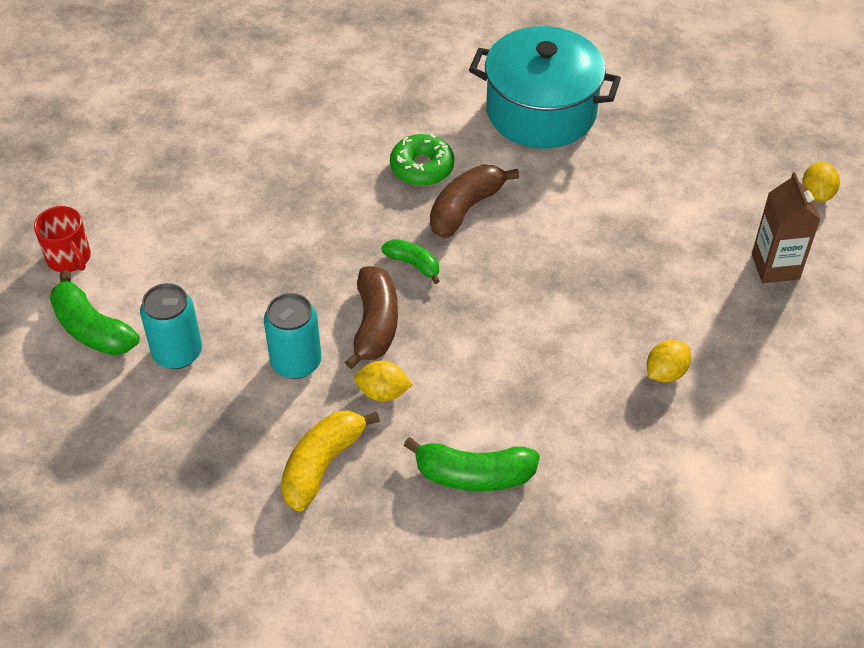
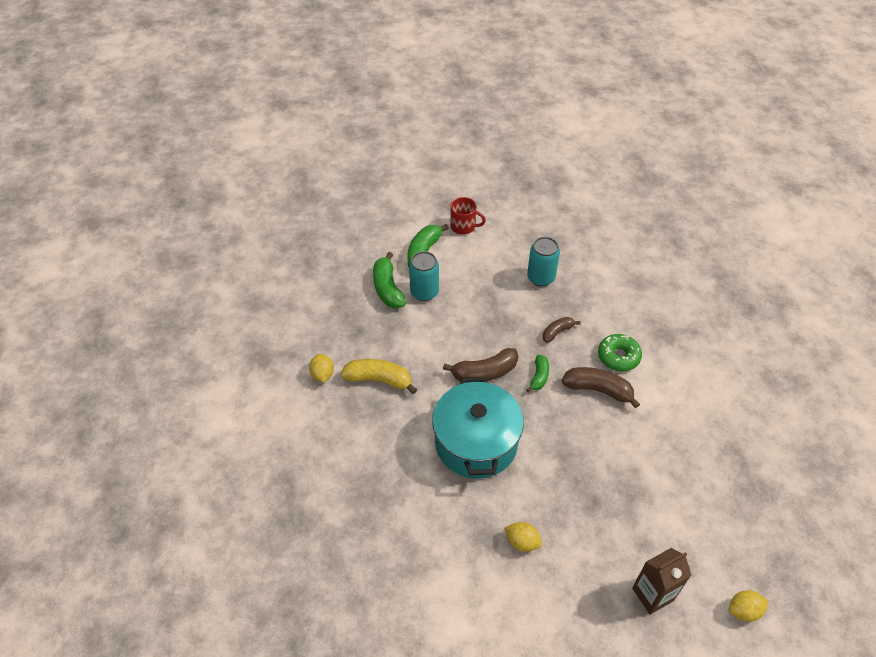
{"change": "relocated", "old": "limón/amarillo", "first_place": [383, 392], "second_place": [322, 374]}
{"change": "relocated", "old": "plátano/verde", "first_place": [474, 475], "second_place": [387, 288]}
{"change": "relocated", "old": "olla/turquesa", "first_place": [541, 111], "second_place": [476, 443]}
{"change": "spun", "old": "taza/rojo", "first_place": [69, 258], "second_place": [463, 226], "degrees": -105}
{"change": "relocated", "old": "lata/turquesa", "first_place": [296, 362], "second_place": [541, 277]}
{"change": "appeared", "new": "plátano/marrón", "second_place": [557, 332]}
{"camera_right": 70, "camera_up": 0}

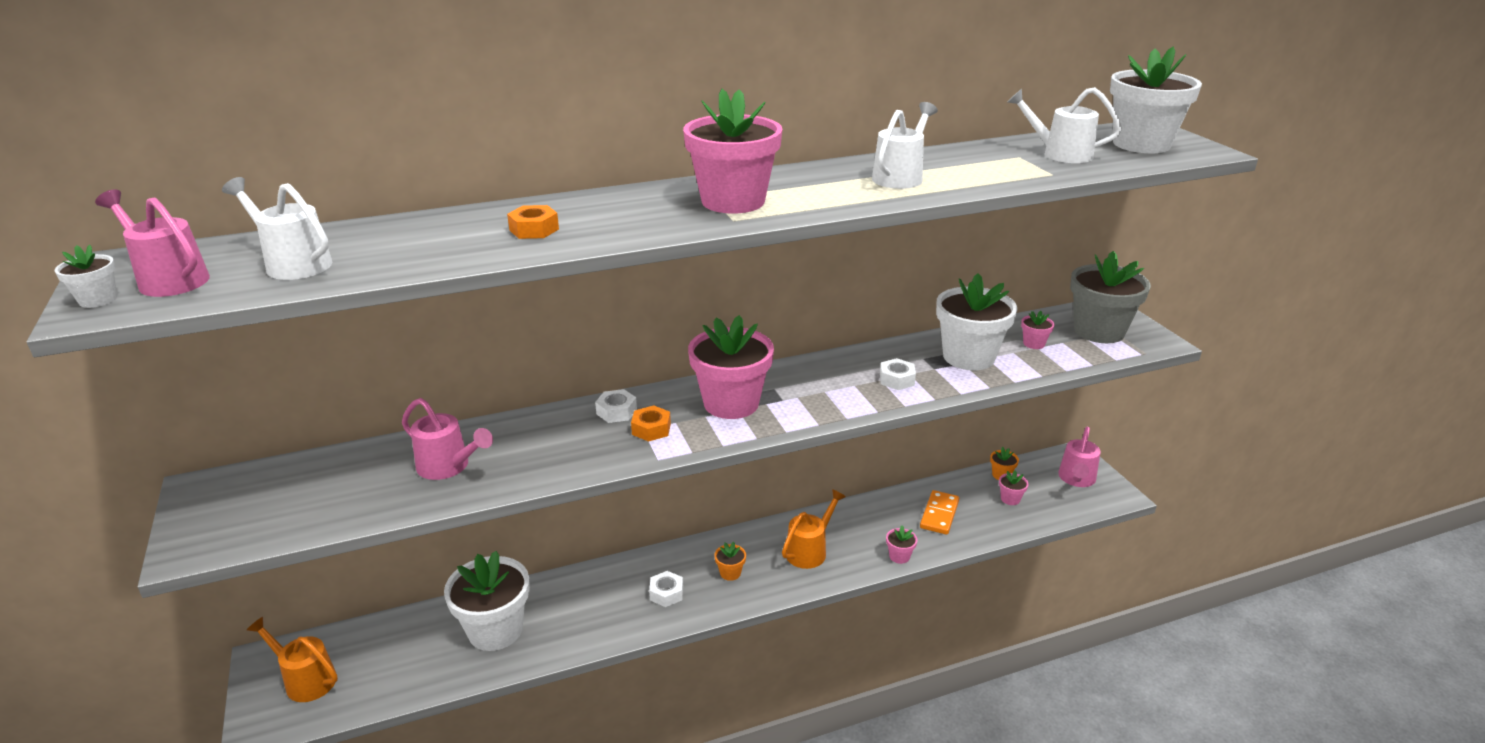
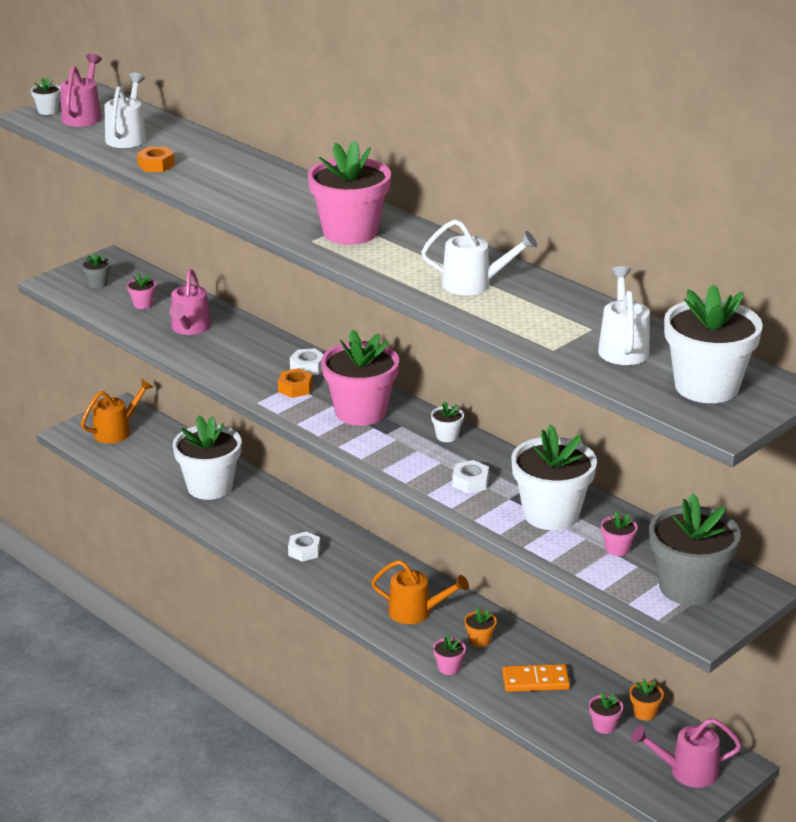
{"change": "spun", "old": "regadera/naranja", "first_place": [305, 679], "second_place": [117, 431], "degrees": 45}
{"change": "appeared", "new": "maceta/gris", "second_place": [98, 283]}
{"change": "appeared", "new": "maceta/rosa", "second_place": [143, 304]}
{"change": "relocated", "old": "tuerca/naranja", "first_place": [534, 229], "second_place": [156, 165]}
{"change": "appeared", "new": "maceta/blanco", "second_place": [447, 436]}
{"change": "relocated", "old": "maceta/naranja", "first_place": [730, 573], "second_place": [480, 640]}
{"camera_right": 65, "camera_up": 0}

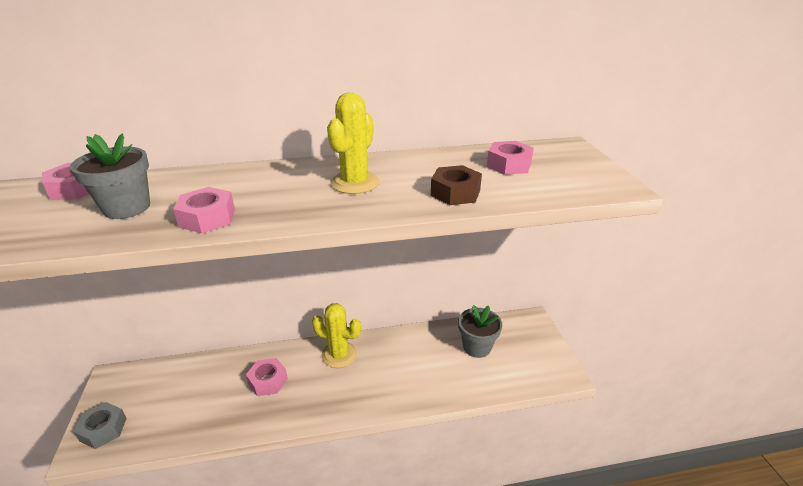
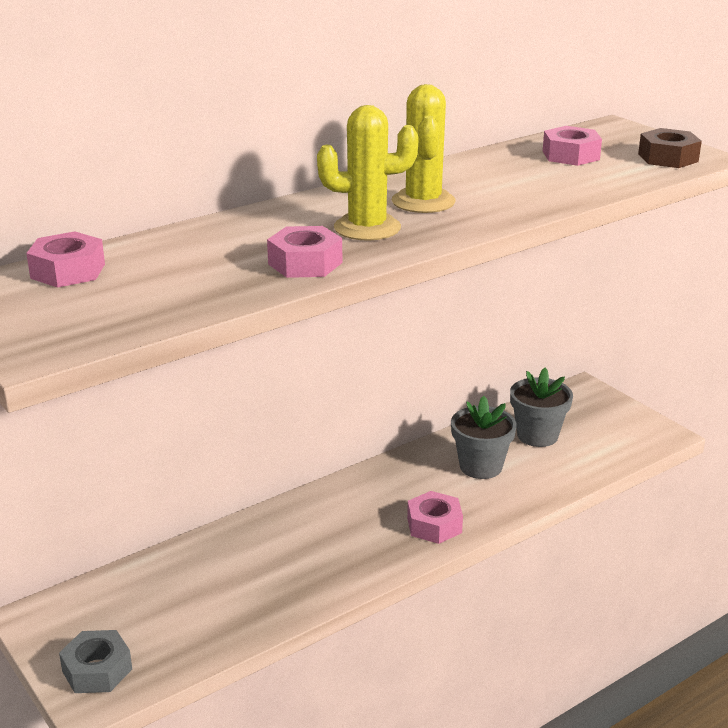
{"change": "relocated", "old": "cactus/amarillo", "first_place": [339, 355], "second_place": [367, 228]}
{"change": "relocated", "old": "tuerca/rosa", "first_place": [268, 381], "second_place": [434, 525]}
{"change": "relocated", "old": "maceta/gris", "first_place": [127, 208], "second_place": [480, 466]}
{"change": "relocated", "old": "tuerca/marrón", "first_place": [455, 193], "second_place": [668, 158]}
{"camera_right": -25, "camera_up": -5}

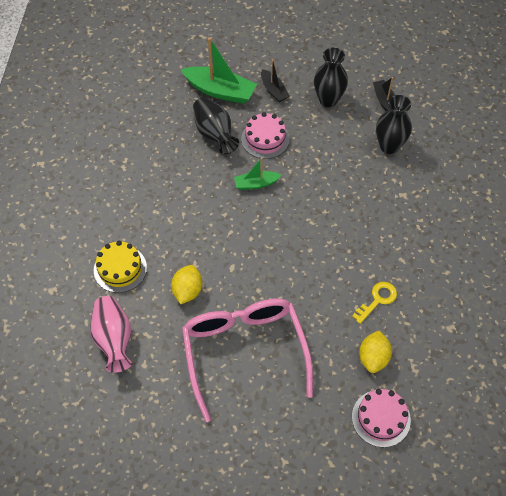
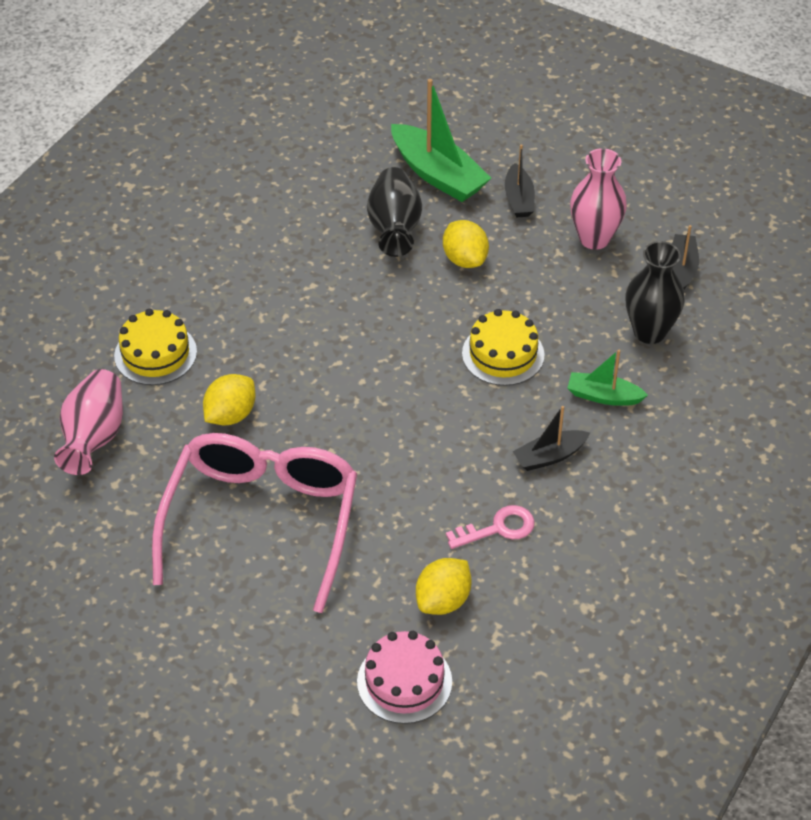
{"change": "exchanged", "old": "tarta/rosa", "new": "limón/amarillo", "first_place": [265, 139], "second_place": [465, 259]}
{"change": "colour", "old": "llave/amarillo", "new": "llave/rosa", "first_place": [377, 300], "second_place": [498, 528]}
{"change": "appeared", "new": "tarta/amarillo", "second_place": [503, 354]}
{"change": "appeared", "new": "barco/negro", "second_place": [549, 456]}
{"change": "relocated", "old": "barco/verde", "first_place": [256, 184], "second_place": [603, 396]}
{"change": "colour", "old": "florero/negro", "new": "florero/rosa", "first_place": [328, 100], "second_place": [594, 238]}
{"camera_right": 25, "camera_up": -10}

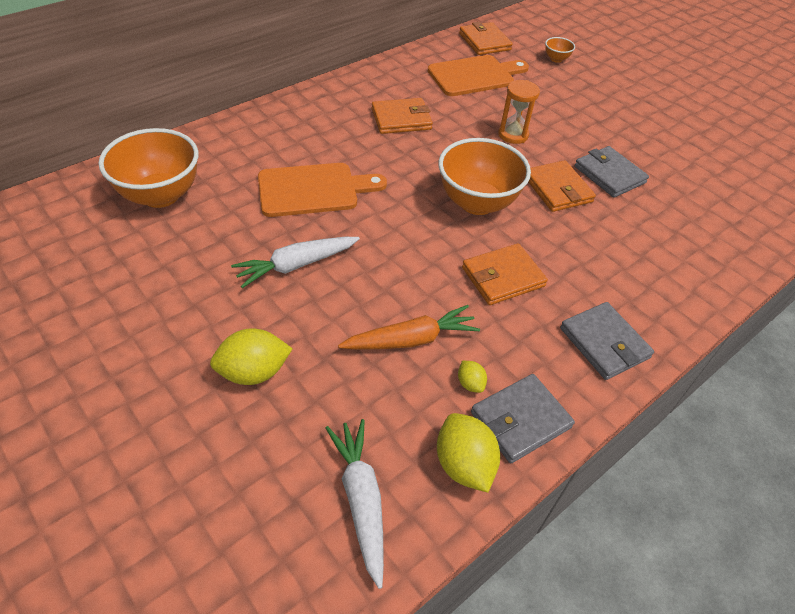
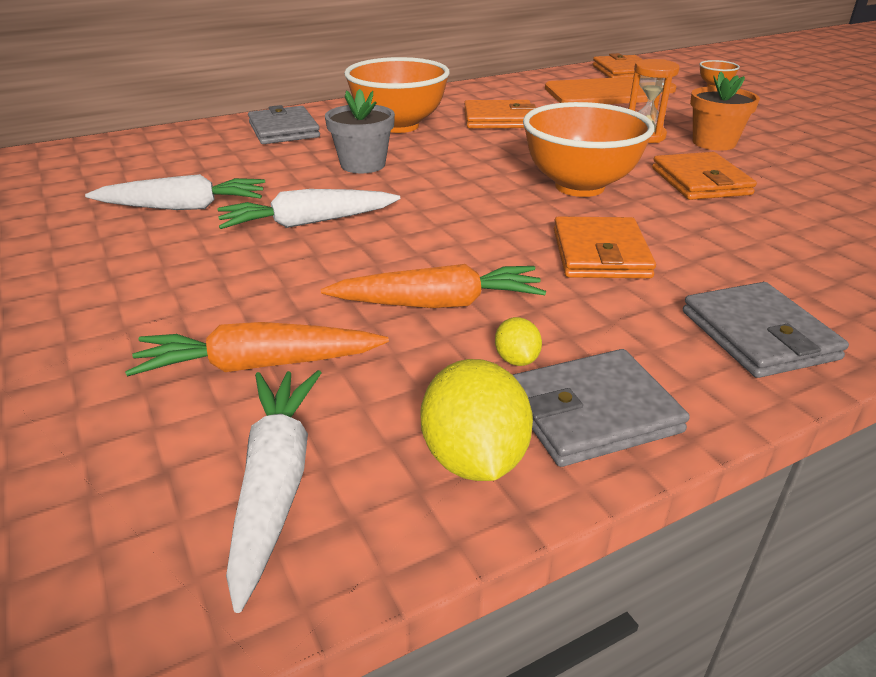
{"change": "appeared", "new": "zanahoria/blanco", "second_place": [183, 207]}
{"change": "appeared", "new": "zanahoria/naranja", "second_place": [259, 365]}
{"change": "relocated", "old": "cartera/gris", "first_place": [609, 174], "second_place": [284, 130]}
{"change": "exchanged", "old": "tabla de cortar/naranja", "new": "maceta/gris", "first_place": [313, 190], "second_place": [363, 165]}
{"change": "relocated", "old": "cuenco/naranja", "first_place": [161, 195], "second_place": [398, 126]}
{"change": "spun", "old": "cartera/naranja", "first_place": [503, 277], "second_place": [600, 253], "degrees": -75}
{"change": "appeared", "new": "maceta/naranja", "second_place": [714, 143]}
{"change": "missing", "old": "limón/amarillo", "first_place": [254, 372]}
{"camera_right": 15, "camera_up": -15}

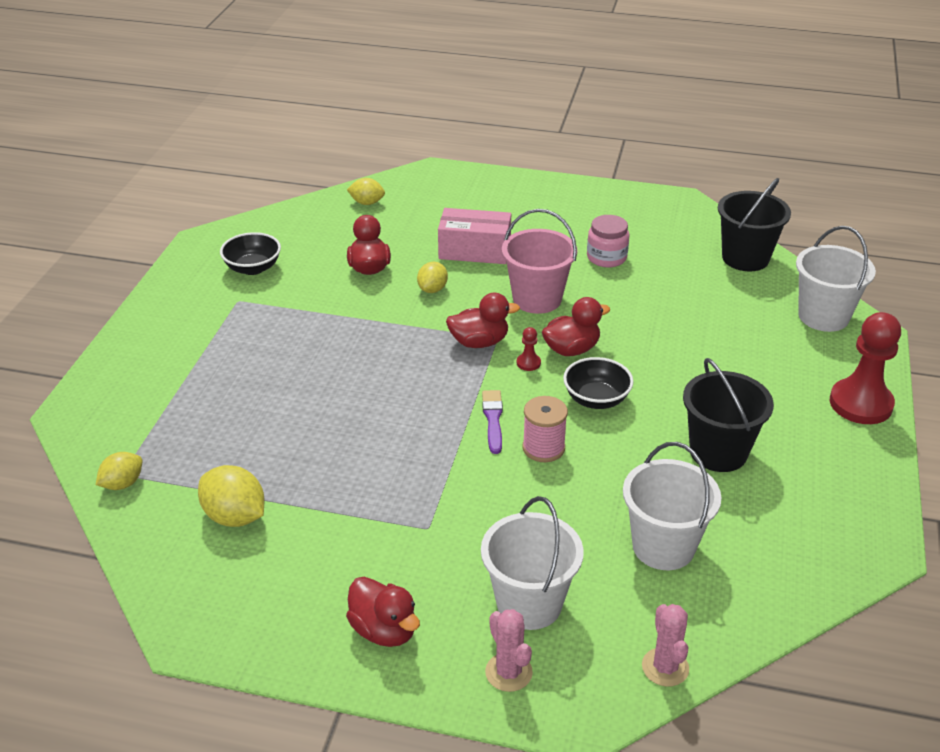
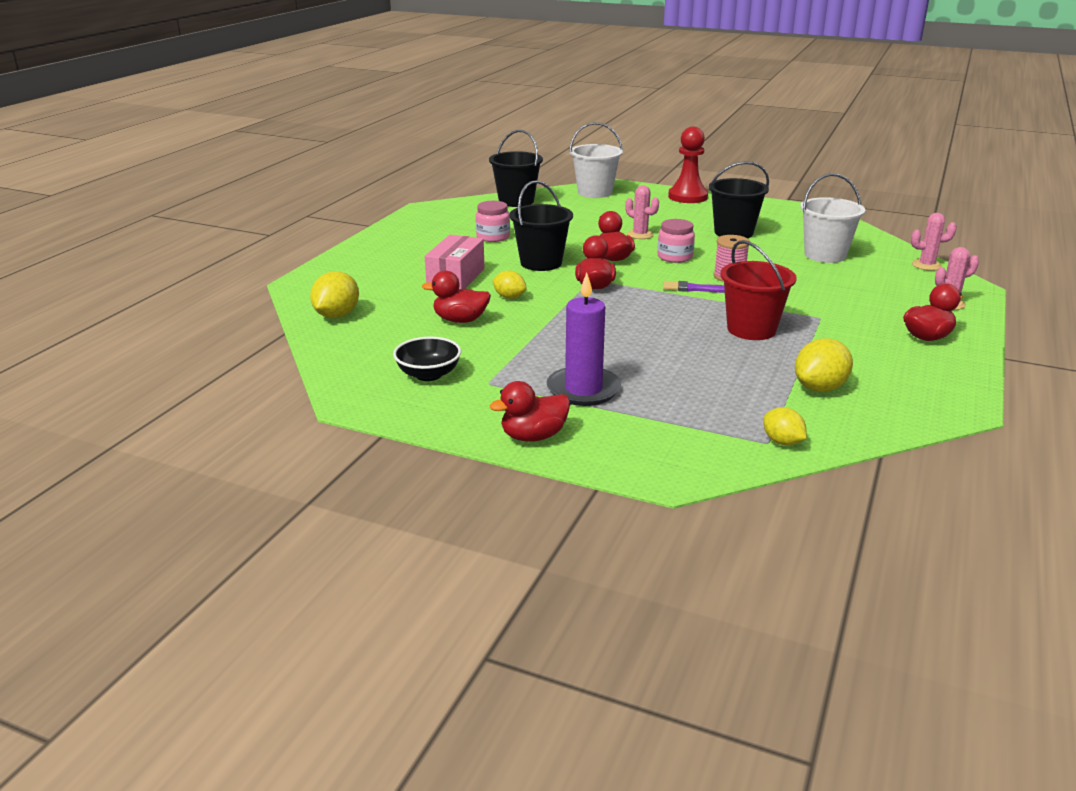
{"change": "size", "old": "limón/amarillo", "first_place": [367, 203], "second_place": [337, 315], "factor": 1.57}
{"change": "appeared", "new": "pato/rojo", "second_place": [533, 436]}
{"change": "colour", "old": "balde/rosa", "new": "balde/negro", "first_place": [537, 299], "second_place": [541, 263]}
{"change": "appeared", "new": "vela/morado", "second_place": [583, 389]}
{"change": "appeared", "new": "cactus/rosa", "second_place": [640, 235]}
{"change": "exchanged", "old": "cuenco/negro", "new": "tarro/rosa", "first_place": [596, 399], "second_place": [675, 257]}
{"change": "appeared", "new": "balde/rojo", "second_place": [751, 329]}
{"change": "missing", "old": "balde/blanco", "first_place": [529, 603]}
{"change": "missing", "old": "peón/rojo", "first_place": [528, 363]}
{"camera_right": -80, "camera_up": -10}

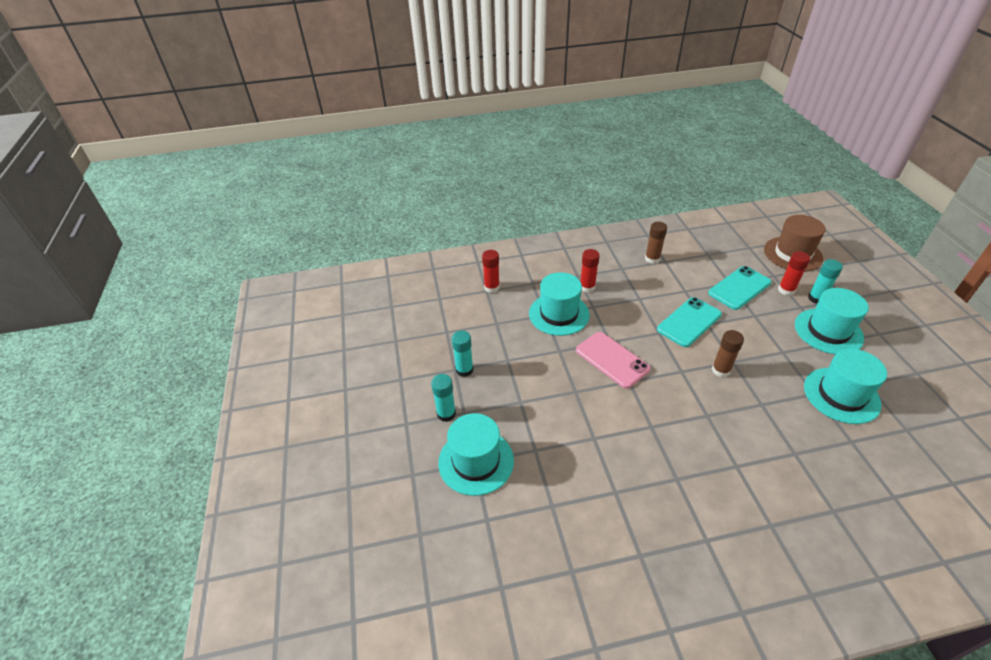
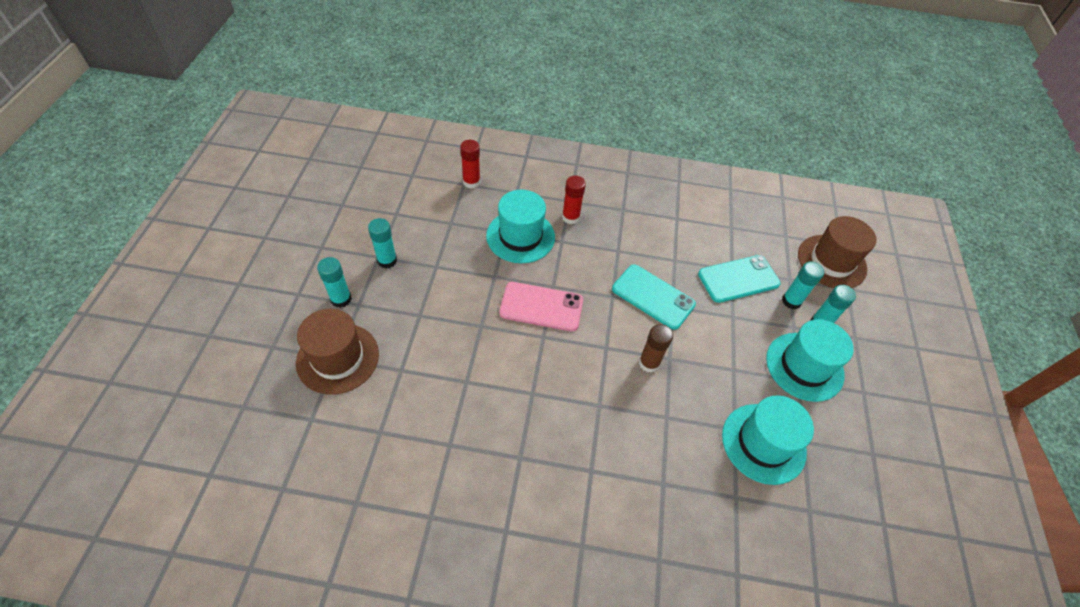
{"change": "colour", "old": "sombrero/turquesa", "new": "sombrero/marrón", "first_place": [476, 461], "second_place": [338, 358]}
{"change": "spun", "old": "móvil/rosa", "first_place": [612, 360], "second_place": [541, 307], "degrees": -60}
{"change": "spun", "old": "móvil/turquesa", "first_place": [689, 322], "second_place": [653, 297], "degrees": 60}
{"change": "colour", "old": "barra de pegamento/rojo", "new": "barra de pegamento/turquesa", "first_place": [786, 290], "second_place": [791, 301]}
{"change": "missing", "old": "barra de pegamento/marrón", "first_place": [652, 259]}
{"camera_right": 15, "camera_up": 10}

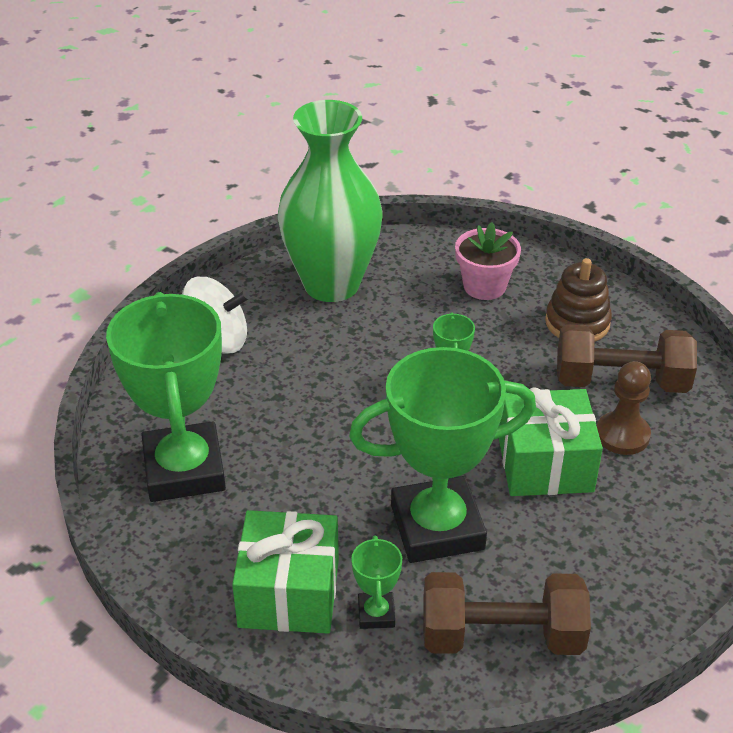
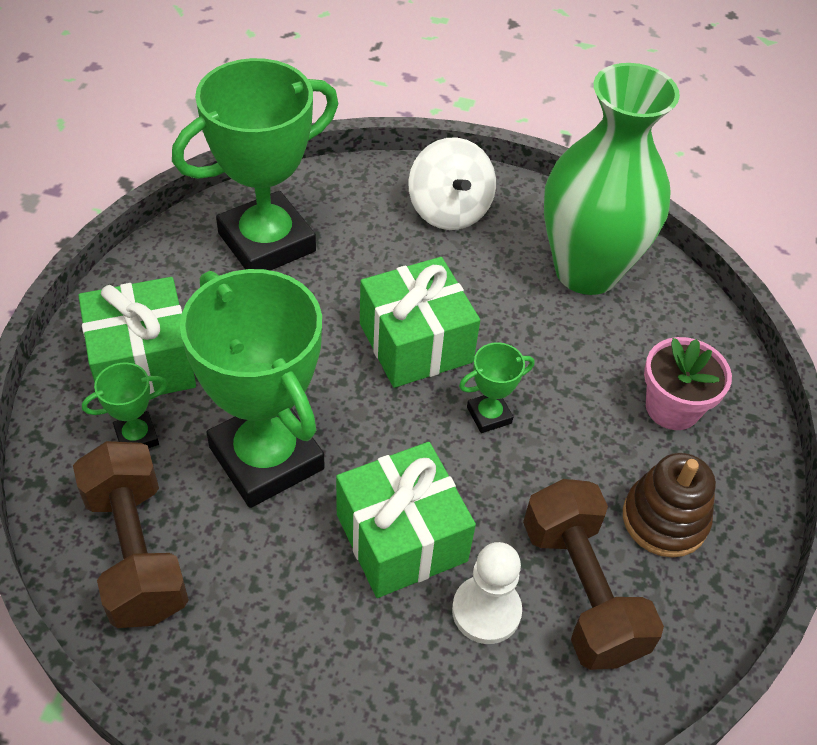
{"change": "appeared", "new": "regalo/verde", "second_place": [416, 343]}
{"change": "colour", "old": "peón/marrón", "new": "peón/blanco", "first_place": [622, 435], "second_place": [486, 611]}
{"camera_right": 65, "camera_up": 10}

